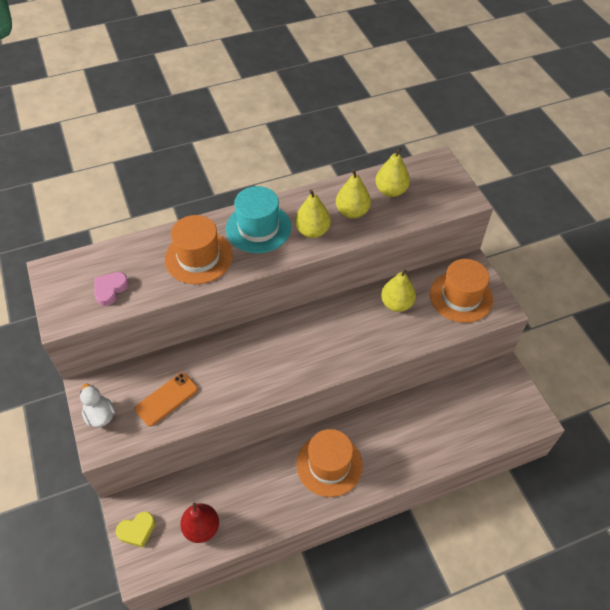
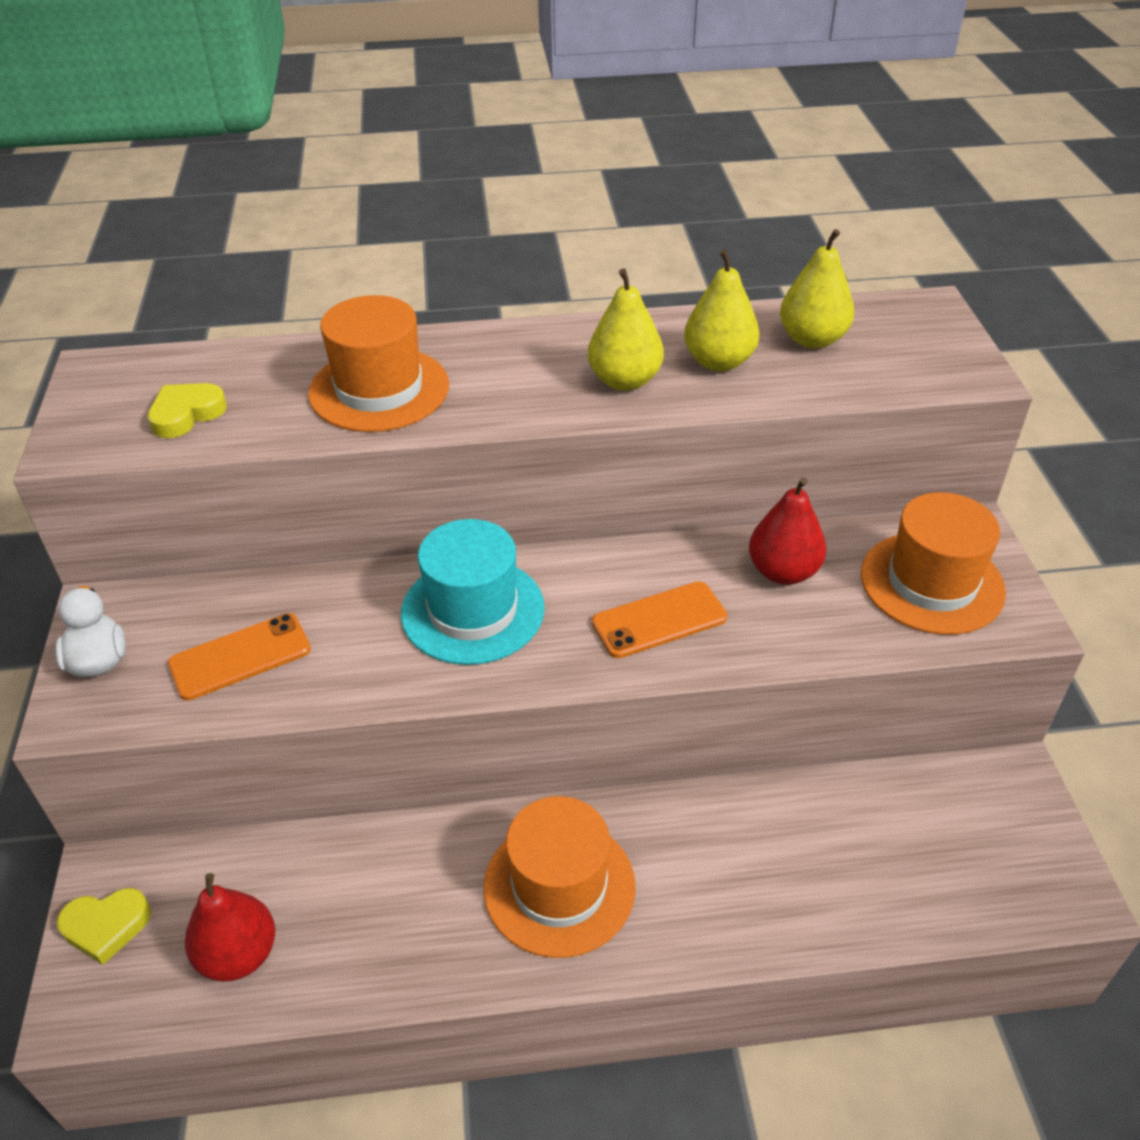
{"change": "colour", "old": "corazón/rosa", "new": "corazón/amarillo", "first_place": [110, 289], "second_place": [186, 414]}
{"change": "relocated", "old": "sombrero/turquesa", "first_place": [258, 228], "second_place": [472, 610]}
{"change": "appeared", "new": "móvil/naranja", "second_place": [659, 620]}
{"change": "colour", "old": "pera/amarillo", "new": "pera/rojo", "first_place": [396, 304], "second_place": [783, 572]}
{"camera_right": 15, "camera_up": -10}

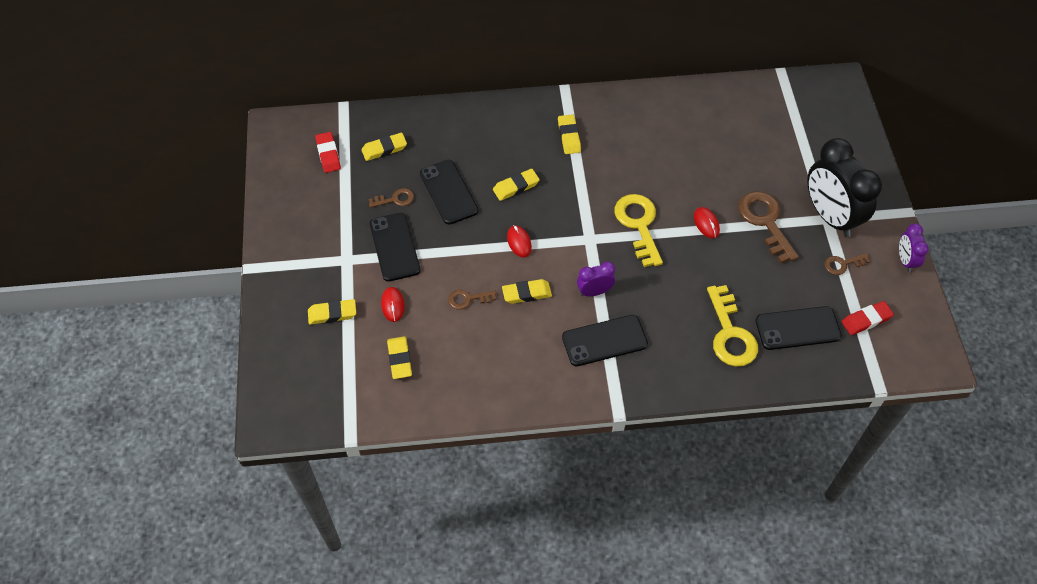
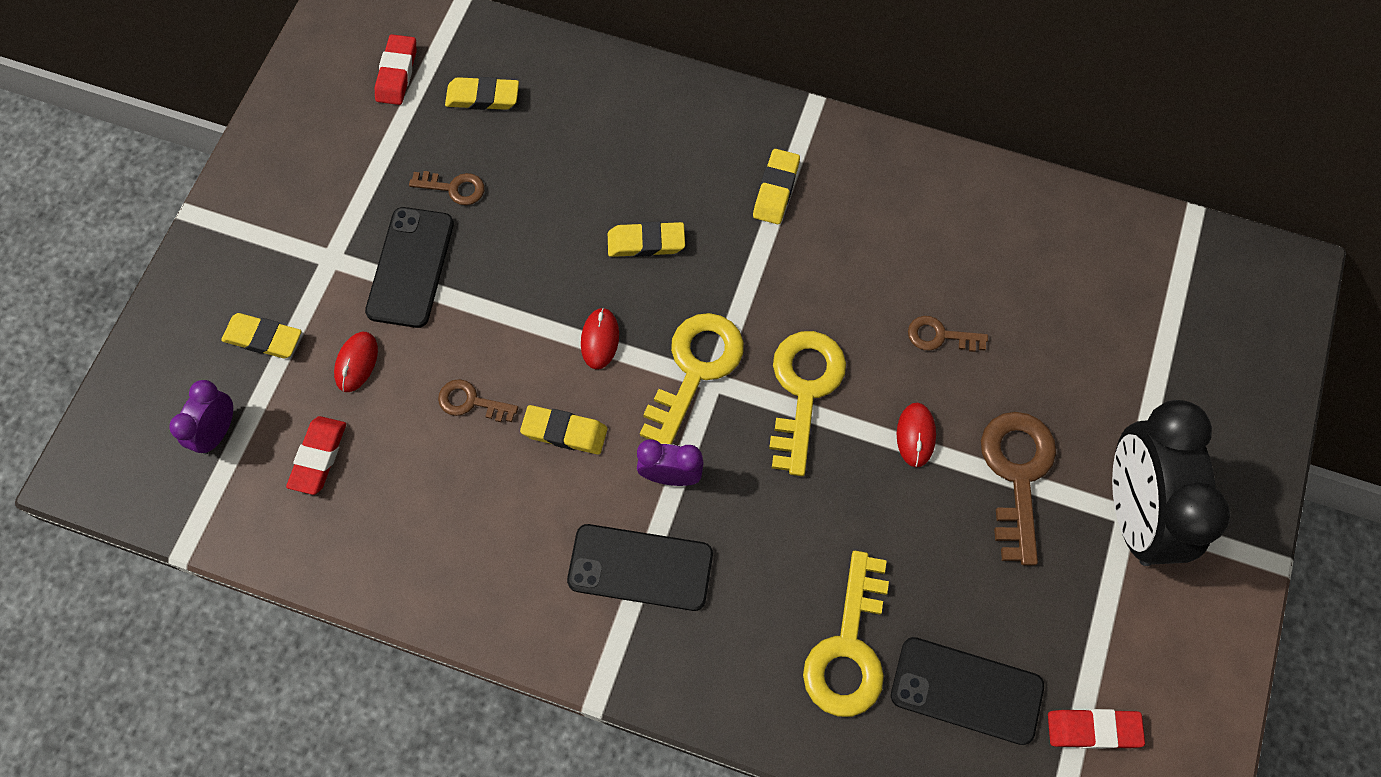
{"change": "relocated", "old": "despertador/morado", "first_place": [905, 260], "second_place": [218, 432]}
{"change": "colour", "old": "goma de borrar/amarillo", "new": "goma de borrar/rojo", "first_place": [399, 359], "second_place": [318, 457]}
{"change": "appeared", "new": "llave/amarillo", "second_place": [695, 369]}
{"change": "relocated", "old": "llave/marrón", "first_place": [842, 264], "second_place": [939, 336]}
{"change": "missing", "old": "móvil/negro", "first_place": [448, 192]}
{"camera_right": 25, "camera_up": 10}

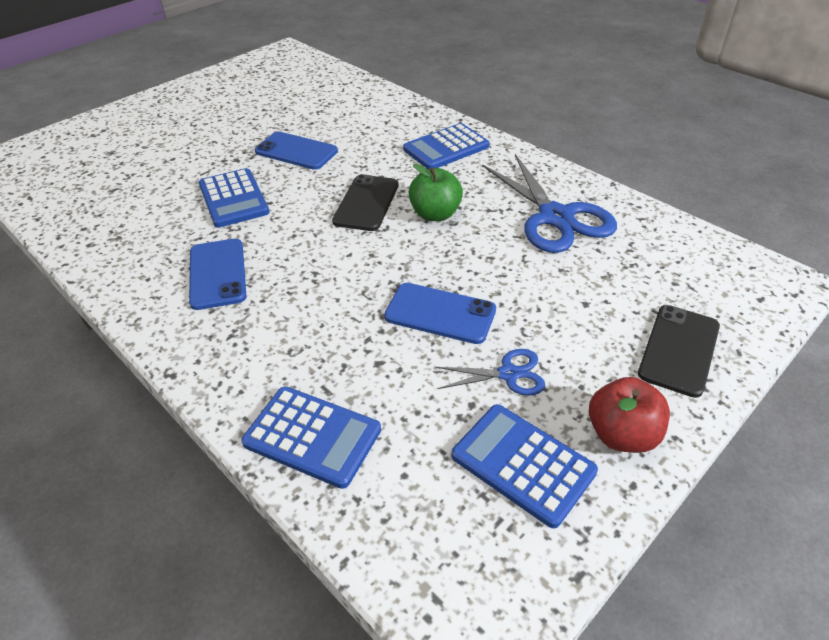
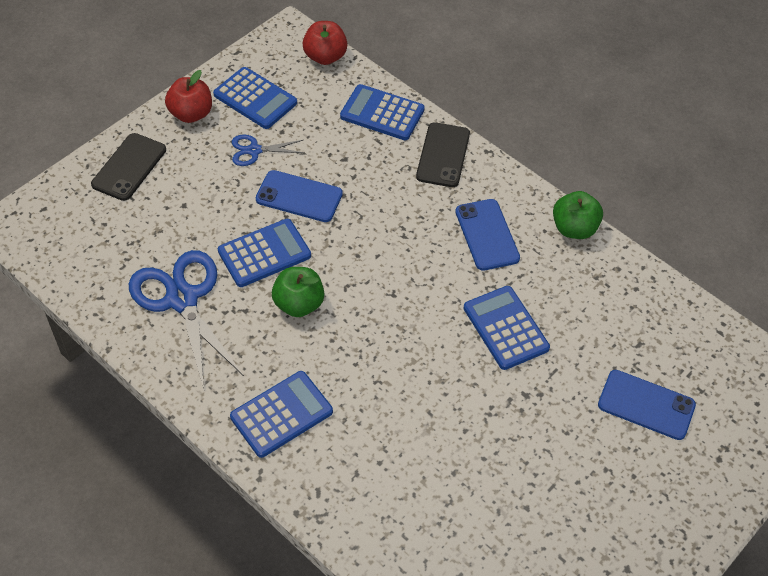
{"change": "appeared", "new": "calculadora/azul", "second_place": [264, 253]}
{"change": "appeared", "new": "manzana/rojo", "second_place": [325, 57]}
{"change": "relocated", "old": "móvil/negro", "first_place": [366, 203], "second_place": [443, 155]}
{"change": "appeared", "new": "manzana/verde", "second_place": [574, 228]}
{"change": "relocated", "old": "móvil/azul", "first_place": [296, 151], "second_place": [646, 405]}
{"camera_right": 175, "camera_up": 10}

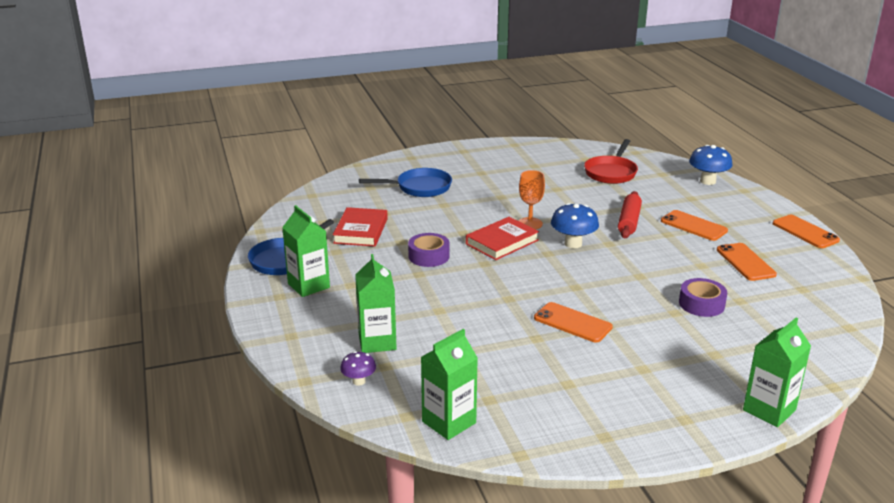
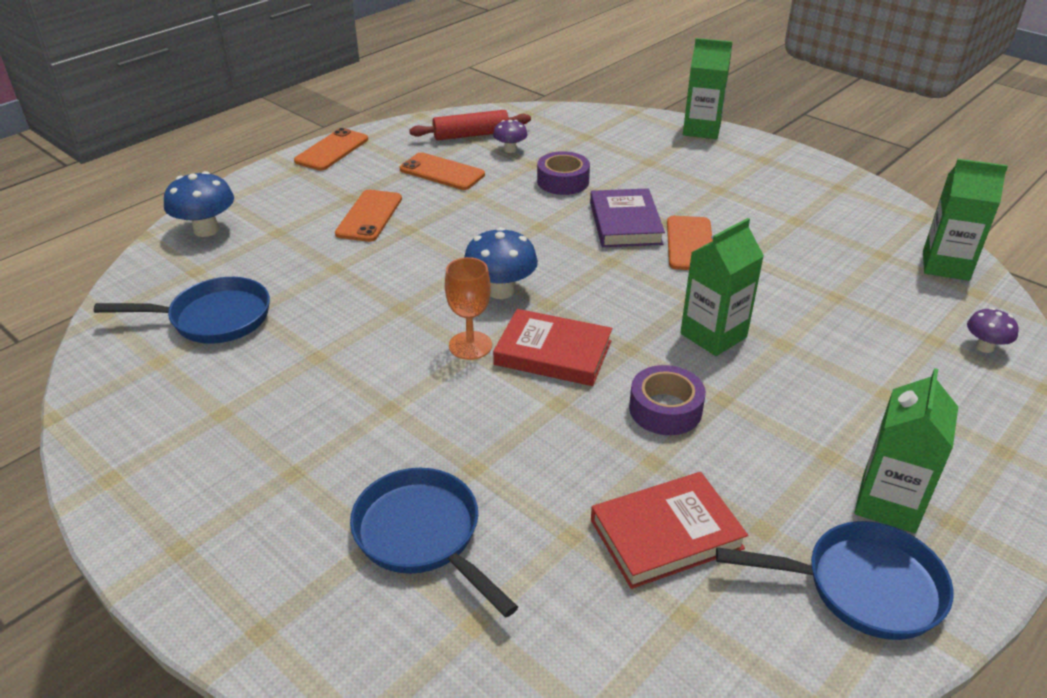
{"change": "colour", "old": "sartén/rojo", "new": "sartén/azul", "first_place": [611, 172], "second_place": [214, 318]}
{"change": "spun", "old": "móvil/naranja", "first_place": [745, 262], "second_place": [442, 172], "degrees": 75}
{"change": "relocated", "old": "rodillo/rojo", "first_place": [629, 221], "second_place": [471, 135]}
{"change": "appeared", "new": "seta/morado", "second_place": [510, 150]}
{"change": "appeared", "new": "libro/morado", "second_place": [625, 223]}
{"change": "relocated", "old": "cartón de leche/verde", "first_place": [377, 342], "second_place": [713, 335]}
{"camera_right": -120, "camera_up": 10}

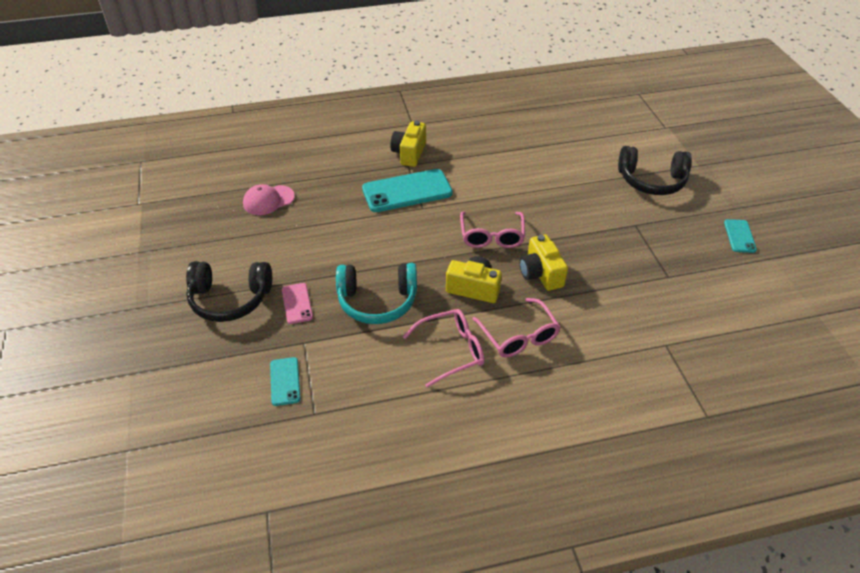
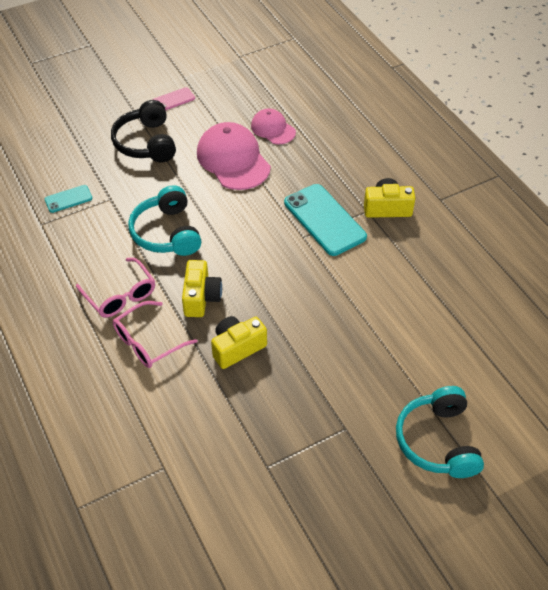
{"change": "relocated", "old": "móvil/rosa", "first_place": [297, 303], "second_place": [173, 100]}
{"change": "appeared", "new": "gorra/rosa", "second_place": [233, 160]}
{"change": "colour", "old": "auriculares/negro", "new": "auriculares/turquesa", "first_place": [651, 181], "second_place": [437, 441]}
{"change": "missing", "old": "gafas/rosa", "first_place": [491, 236]}
{"change": "missing", "old": "móvil/turquesa", "first_place": [739, 236]}
{"camera_right": 75, "camera_up": 5}

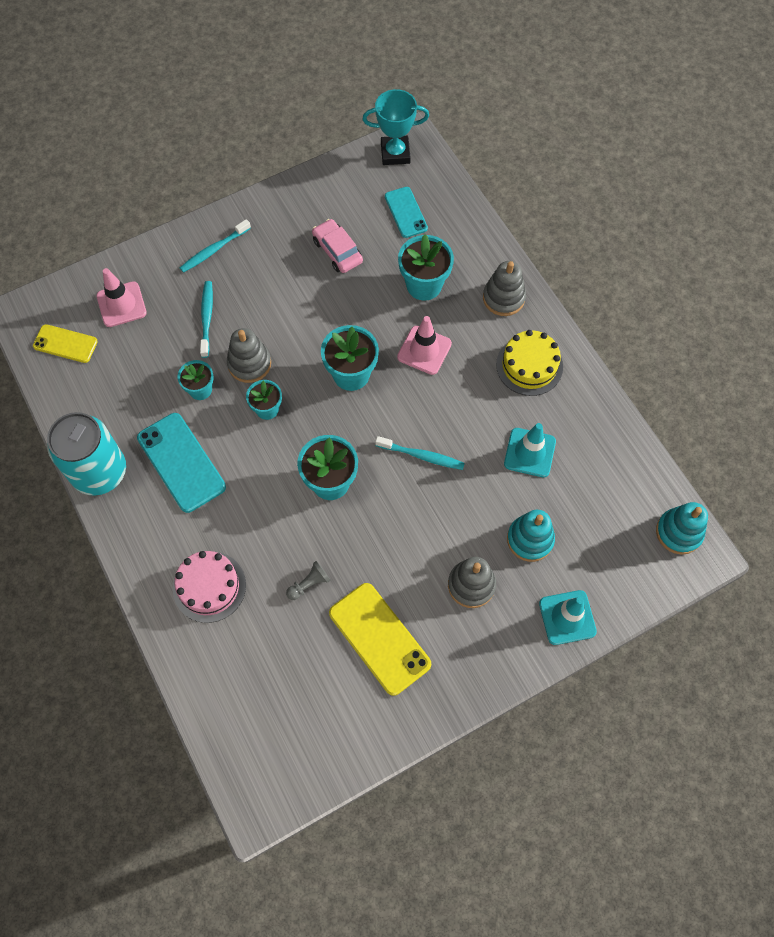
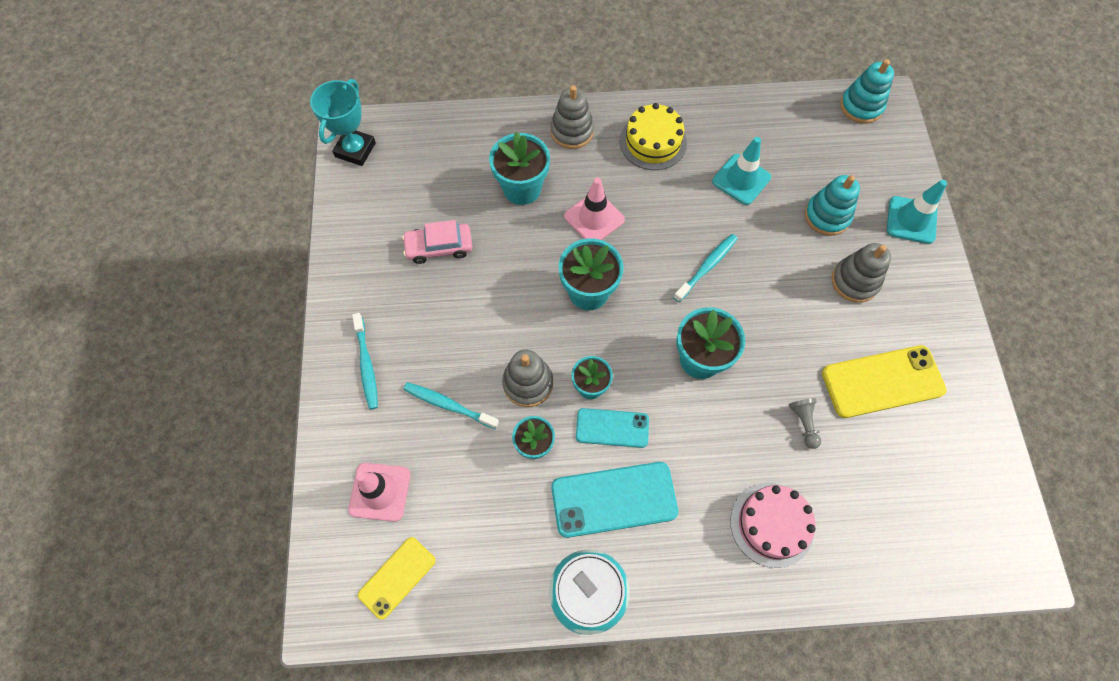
{"change": "relocated", "old": "móvil/turquesa", "first_place": [406, 212], "second_place": [612, 428]}
{"camera_right": -65, "camera_up": 0}

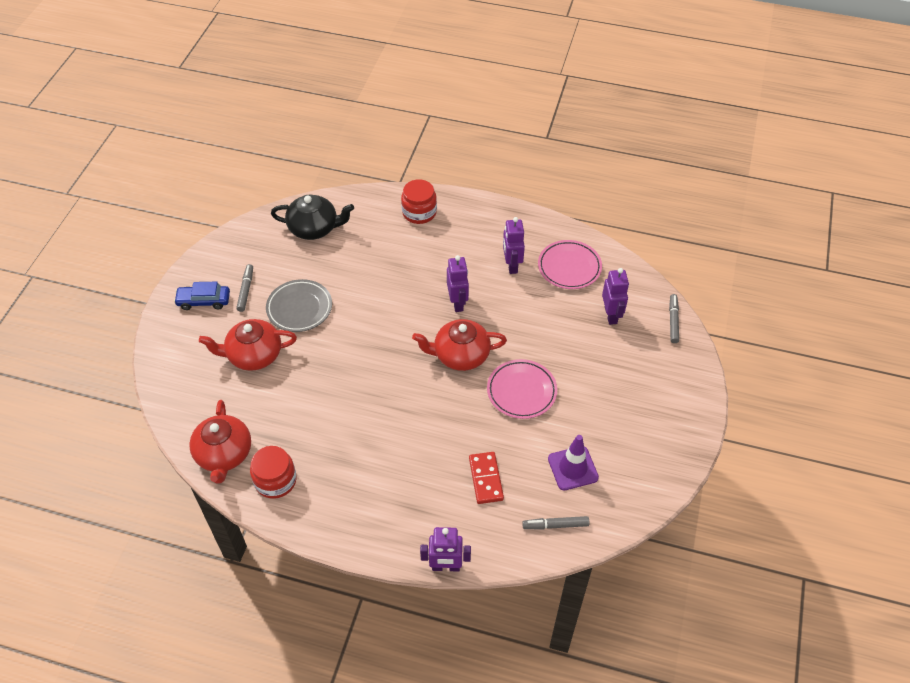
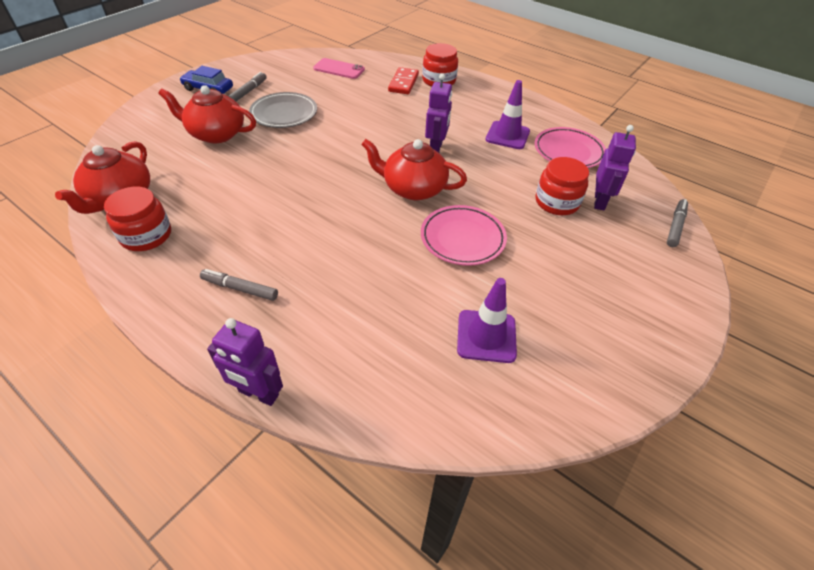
{"change": "relocated", "old": "rotulador/gris", "first_place": [555, 525], "second_place": [240, 289]}
{"change": "exchanged", "old": "tetera/negro", "new": "móvil/rosa", "first_place": [314, 228], "second_place": [339, 69]}
{"change": "relocated", "old": "ficha de dominó/rojo", "first_place": [486, 479], "second_place": [403, 83]}
{"change": "exchanged", "old": "robot/morado", "new": "cono de tráfico/morado", "first_place": [511, 265], "second_place": [507, 135]}
{"change": "appeared", "new": "tarro/rojo", "second_place": [557, 202]}
{"camera_right": 20, "camera_up": -5}

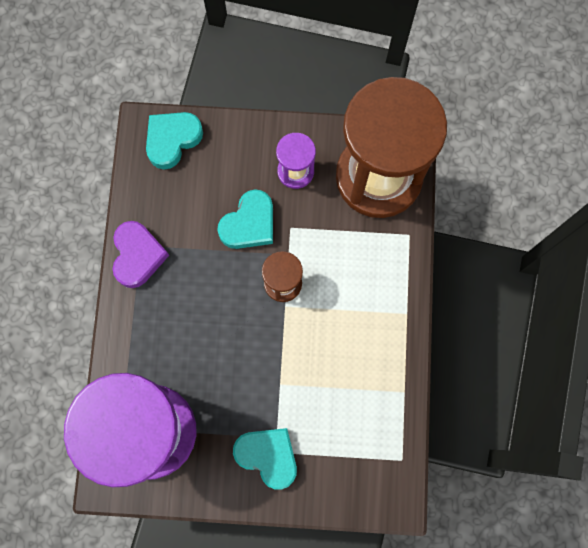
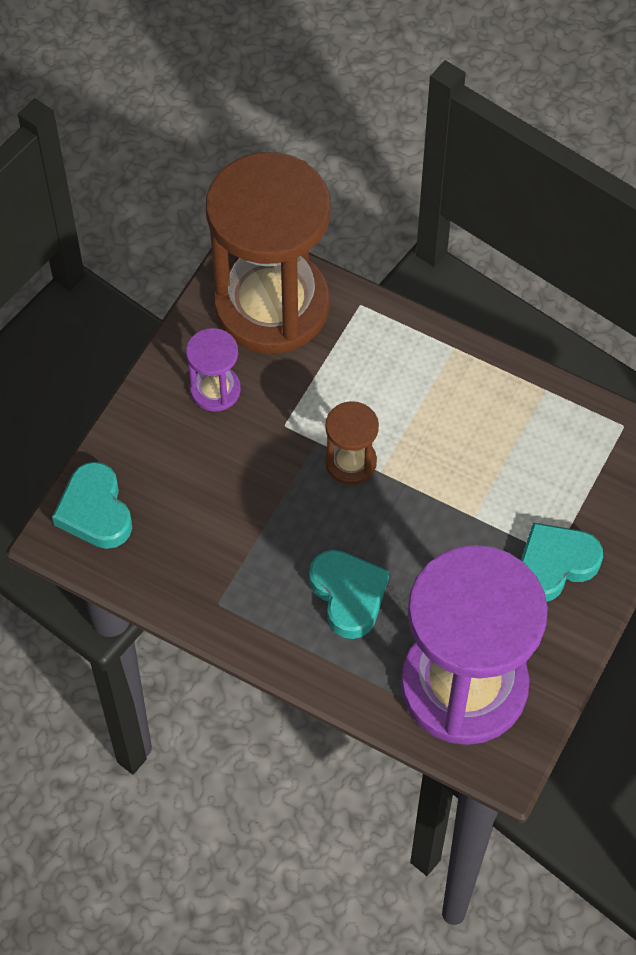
{"change": "relocated", "old": "corazón/turquesa", "first_place": [249, 224], "second_place": [348, 595]}
{"change": "missing", "old": "corazón/morado", "first_place": [138, 256]}
{"camera_right": -65, "camera_up": -15}

